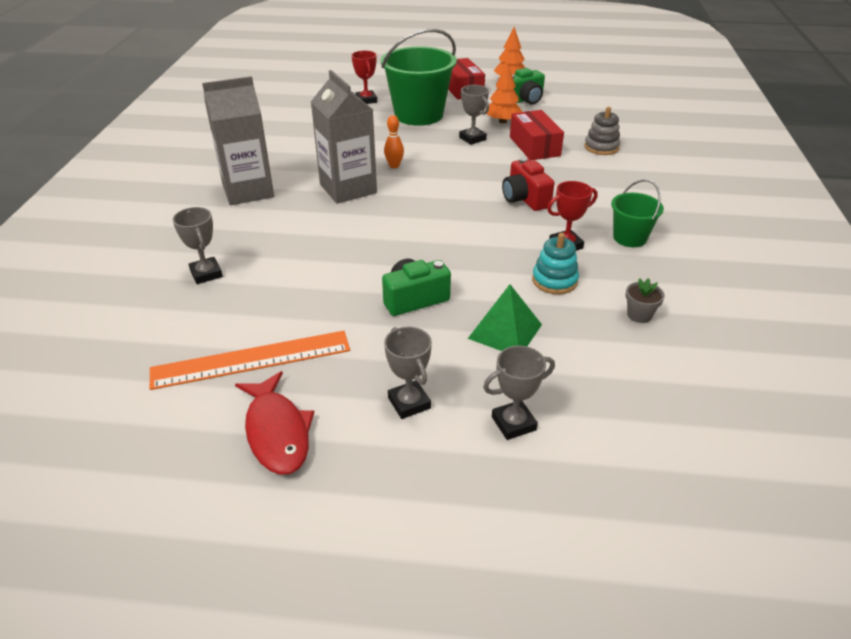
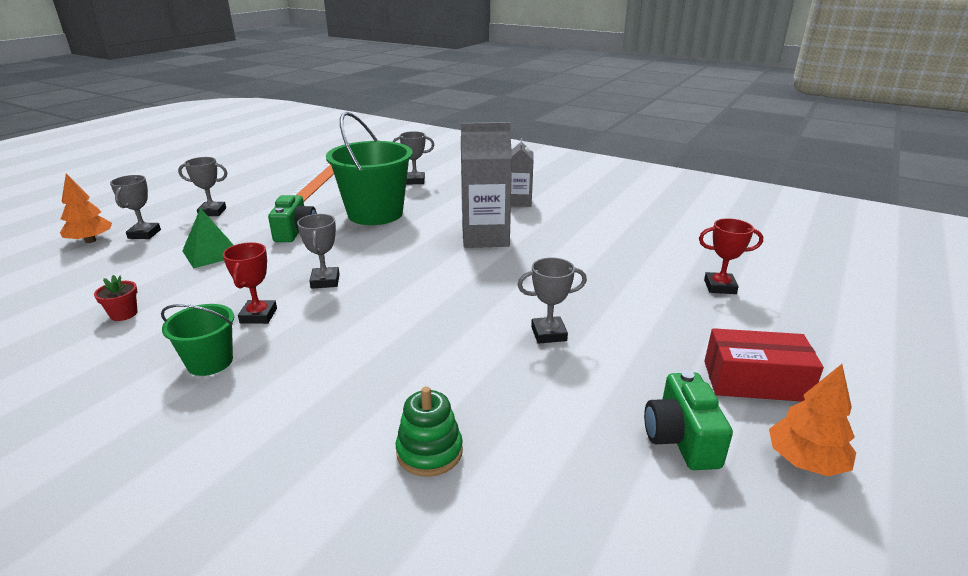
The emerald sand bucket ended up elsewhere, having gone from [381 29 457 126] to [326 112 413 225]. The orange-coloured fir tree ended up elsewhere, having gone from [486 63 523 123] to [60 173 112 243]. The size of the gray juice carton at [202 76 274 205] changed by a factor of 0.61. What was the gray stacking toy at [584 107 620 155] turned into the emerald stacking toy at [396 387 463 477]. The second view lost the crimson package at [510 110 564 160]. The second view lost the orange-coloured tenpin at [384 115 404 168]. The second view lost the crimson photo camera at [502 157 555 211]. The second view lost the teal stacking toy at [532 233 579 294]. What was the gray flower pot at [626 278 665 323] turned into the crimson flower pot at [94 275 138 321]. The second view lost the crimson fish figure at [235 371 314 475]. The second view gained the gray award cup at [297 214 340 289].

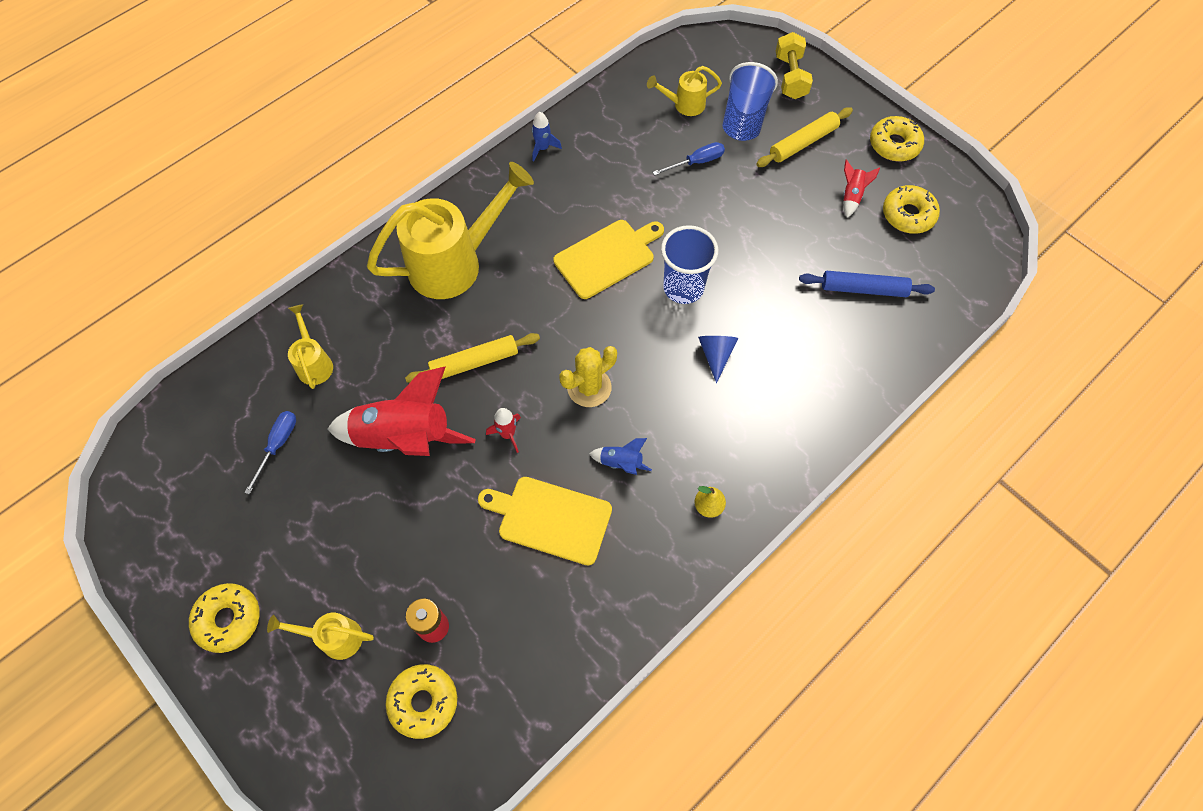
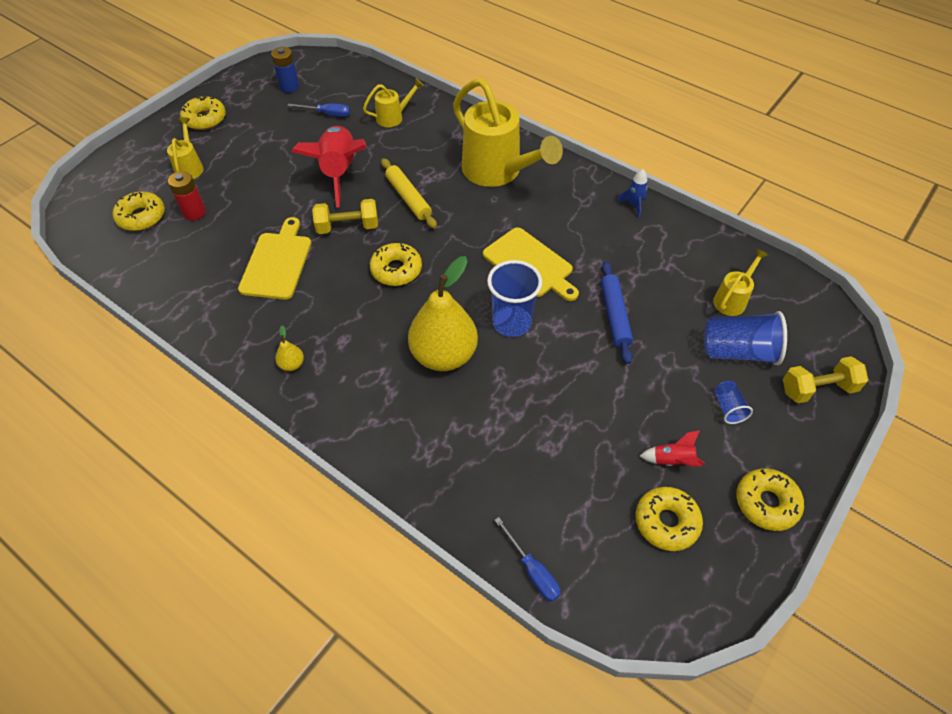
The yellow sprinkling can at [647 66 722 116] ended up facing another way, 60 degrees clockwise from before. Where the yellow rolling pin stood at [756 107 853 167], the cobalt beaker came to stand at [715 381 753 424]. The cobalt flat screwdriver ended up elsewhere, having gone from [653 142 725 176] to [494 517 561 602]. The cobalt rolling pin ended up elsewhere, having gone from [799 271 935 297] to [601 261 633 364]. Where the cobalt solid cone stood at [698 336 738 383], the yellow toy pear came to stand at [408 256 478 371]. Where the yellow saguaro cactus stood at [560 346 617 407], the yellow donut came to stand at [370 243 422 286]. Where the crimson rocket stood at [486 408 521 453], the yellow hand weight came to stand at [312 199 378 234]. The second view lost the cobalt rocket at [589 438 652 475]. The second view gained the cobalt AA battery at [271 47 299 93].

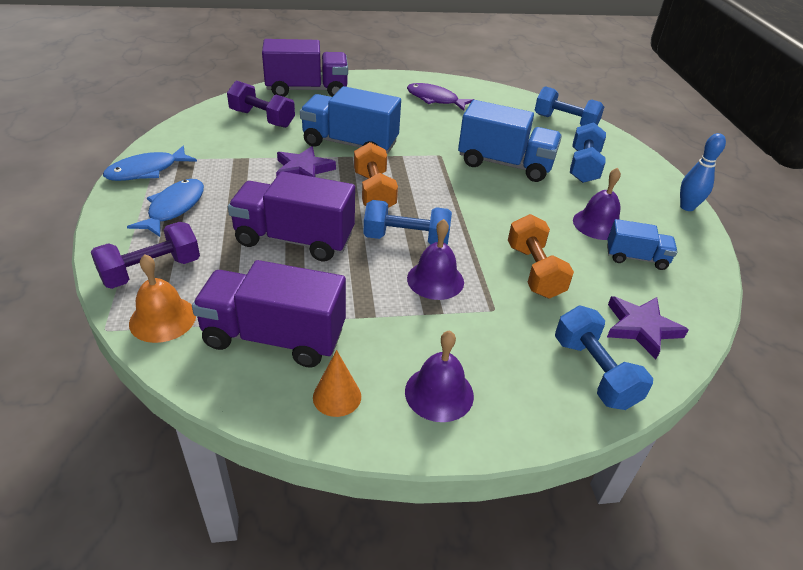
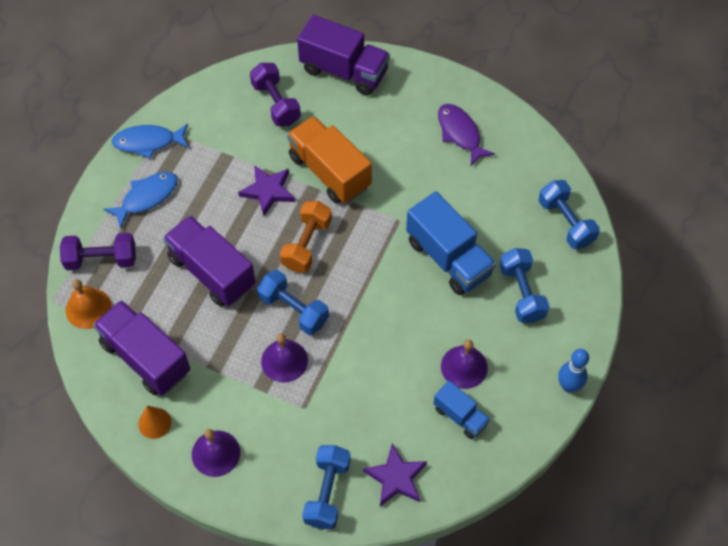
What was the cobalt lorry at [300 86 401 154] turned into the orange-coloured lorry at [287 116 372 204]. The cobalt hand weight at [570 122 606 183] ended up facing another way, 60 degrees counterclockwise from before. The second view lost the orange-coloured hand weight at [508 214 574 299].

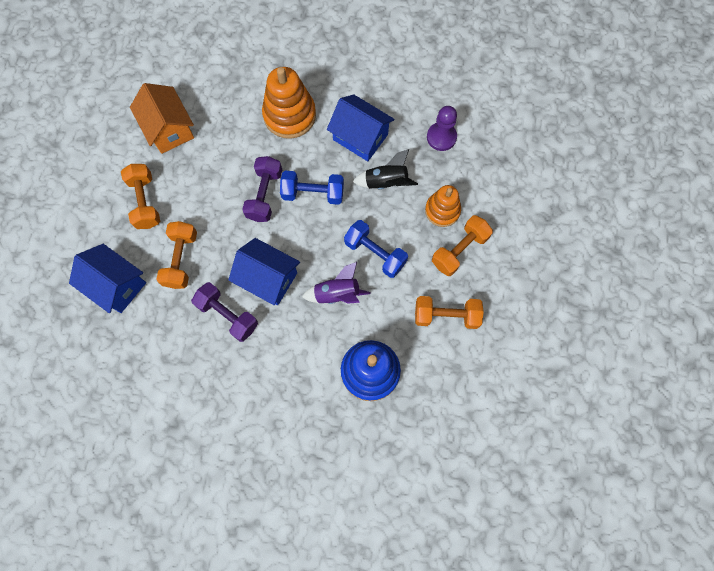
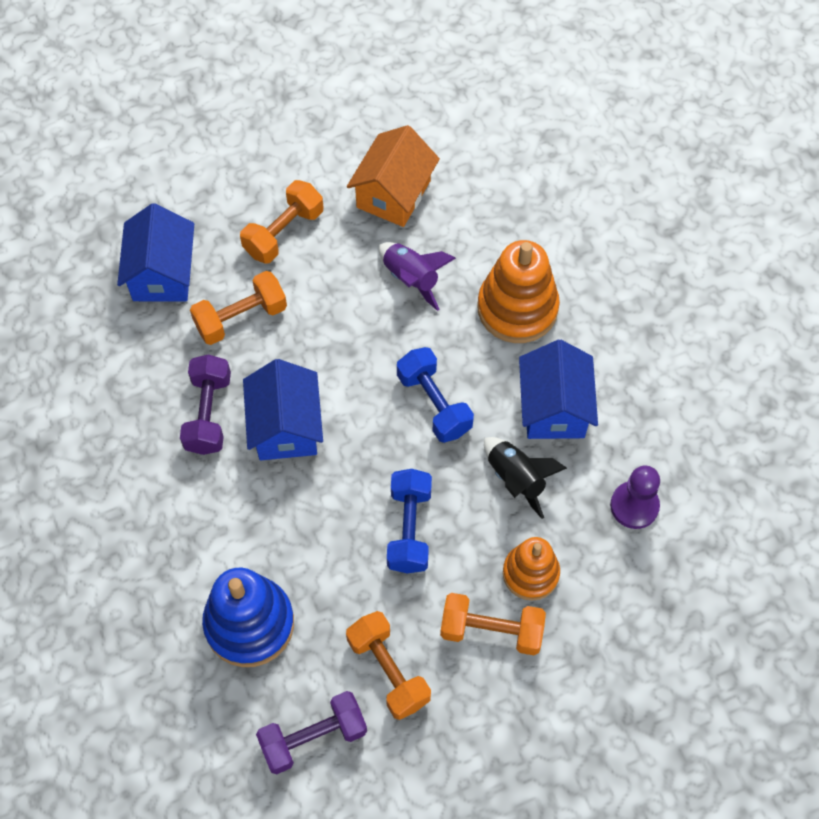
The purple hand weight ended up elsewhere, having gone from [242 156 282 222] to [256 691 367 774]. The purple rocket ended up elsewhere, having gone from [302 262 370 304] to [379 242 456 311].

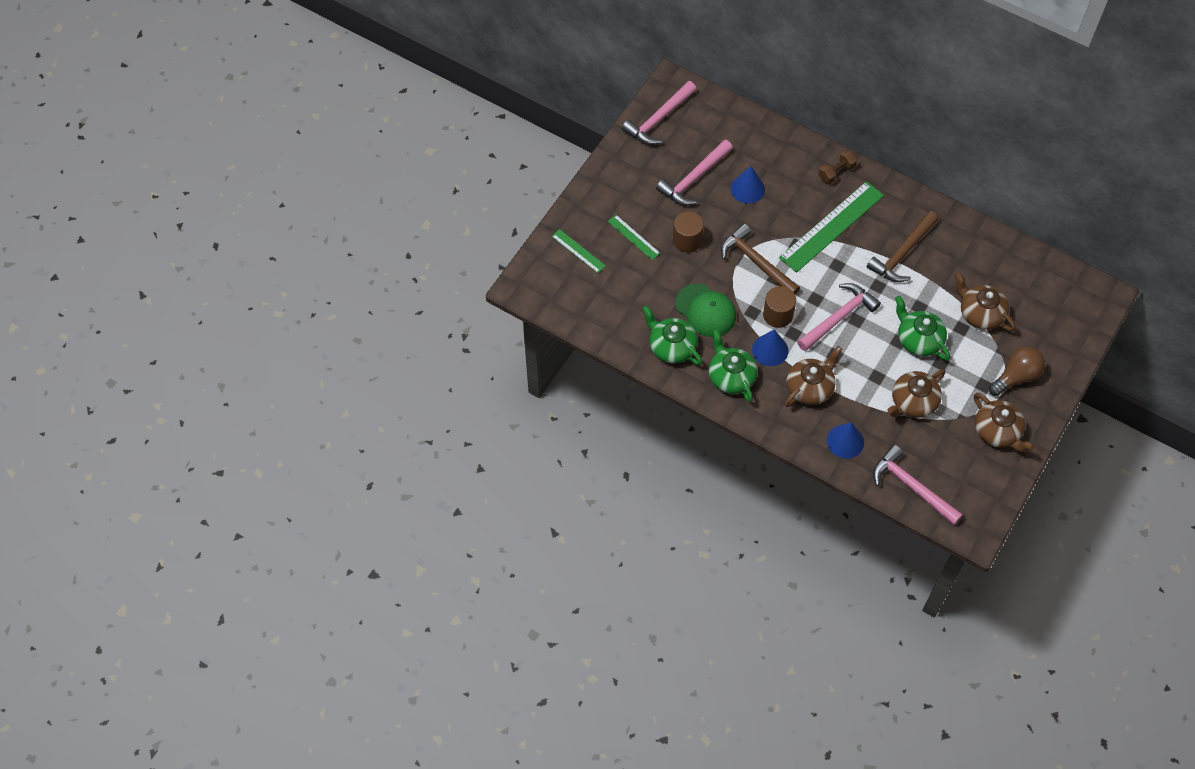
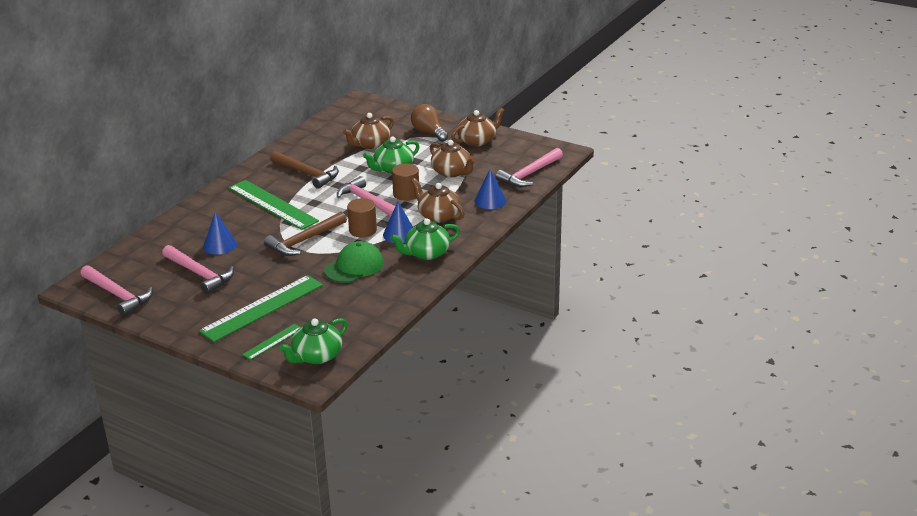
The second view lost the brown hand weight at [818 150 857 184]. The brown solid cylinder ended up elsewhere, having gone from [673 211 704 253] to [392 164 419 201]. The size of the emerald ruler at [608 215 660 260] changed by a factor of 2.06. The emerald tea pot ended up elsewhere, having gone from [642 306 702 365] to [279 318 348 364].

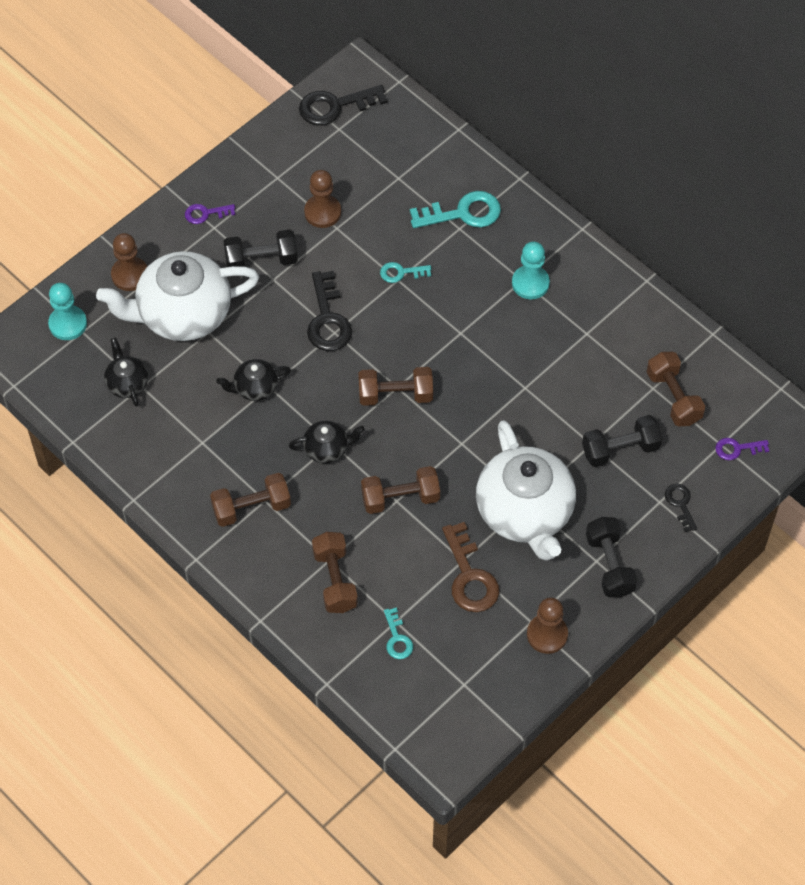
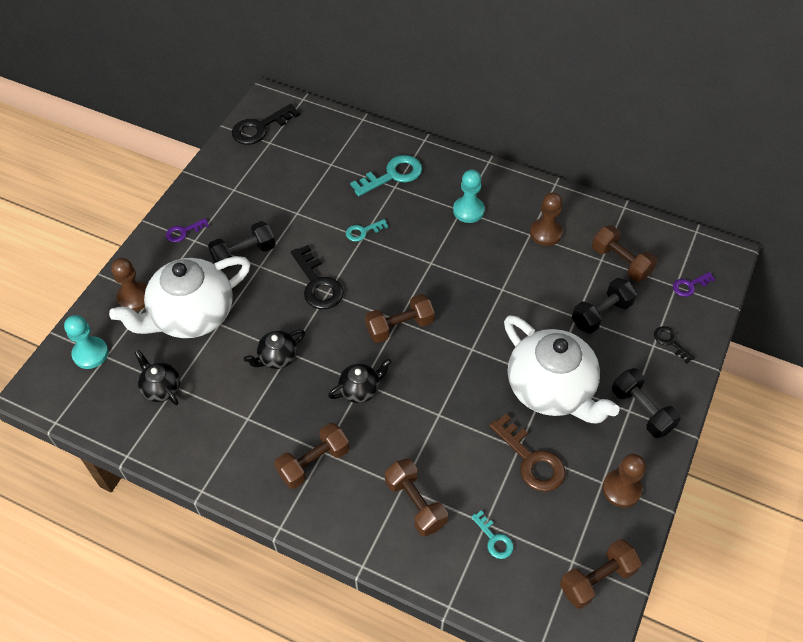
The brown pawn ended up elsewhere, having gone from [304 170 341 228] to [530 192 563 246]. The brown hand weight ended up elsewhere, having gone from [361 466 440 514] to [560 539 642 609].

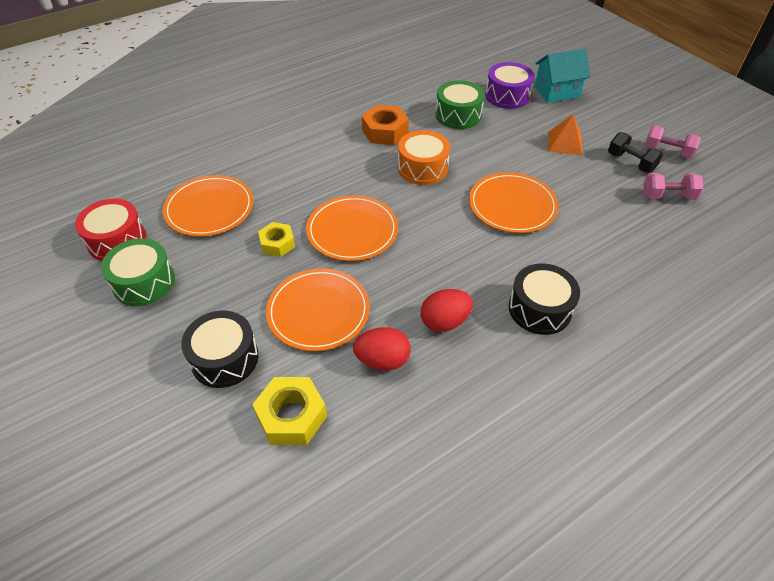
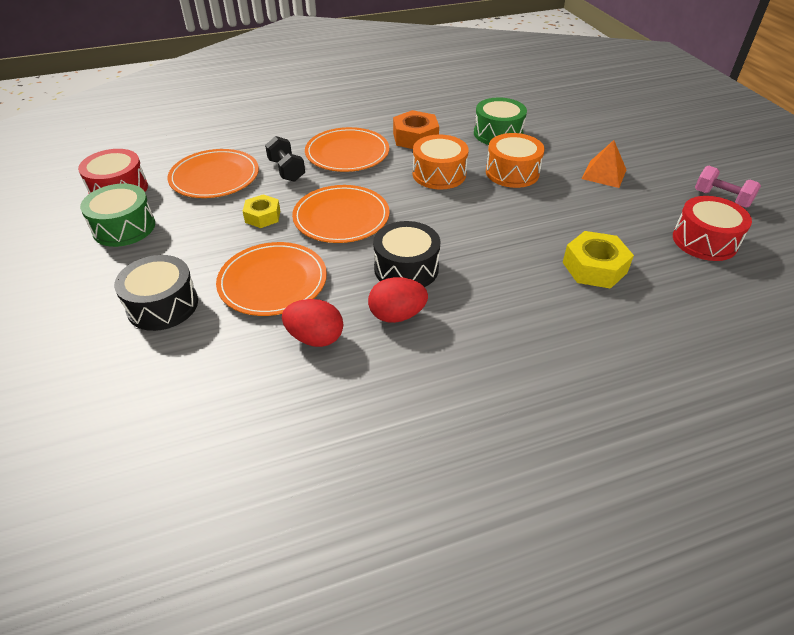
The second view lost the teal toy house at [535 49 590 103]. The second view lost the purple drum at [485 62 535 109]. The ebony hand weight ended up elsewhere, having gone from [608 132 663 173] to [265 136 305 182]. The orange-coloured flat dish ended up elsewhere, having gone from [469 172 559 233] to [305 127 389 172]. Where the pink hand weight stood at [643 173 704 200], the crimson drum came to stand at [673 196 752 261]. The ebony drum ended up elsewhere, having gone from [509 264 580 335] to [373 221 441 287]. The yellow hexagon nut ended up elsewhere, having gone from [252 377 327 445] to [563 231 634 289]. The second view gained the orange-coloured drum at [486 133 545 188].

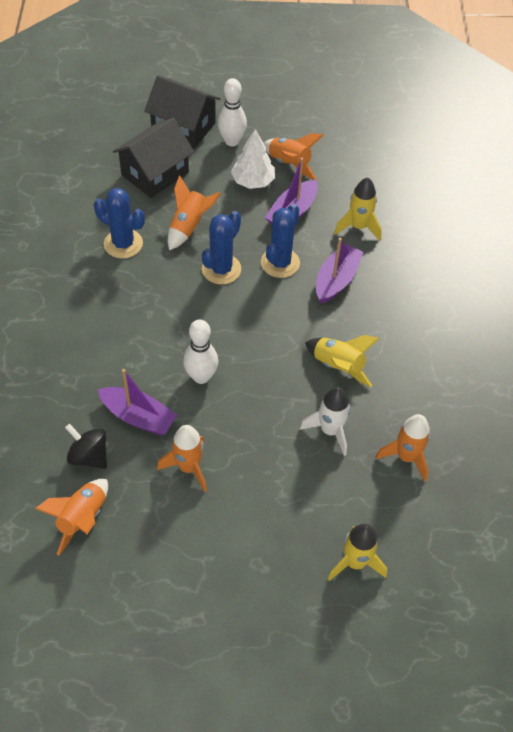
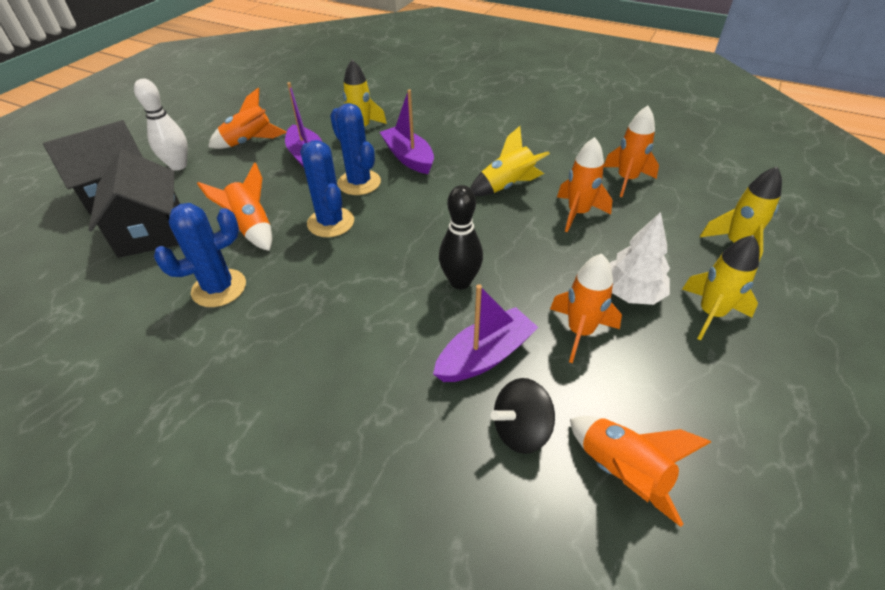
The pure white fir tree ended up elsewhere, having gone from [231 130 275 189] to [610 212 670 305]. What was the pure white tenpin at [183 319 218 384] turned into the ebony tenpin at [439 185 483 289]. What was the pure white rocket at [300 387 351 456] turned into the orange-coloured rocket at [557 137 613 232]. The second view gained the yellow rocket at [682 235 759 341].

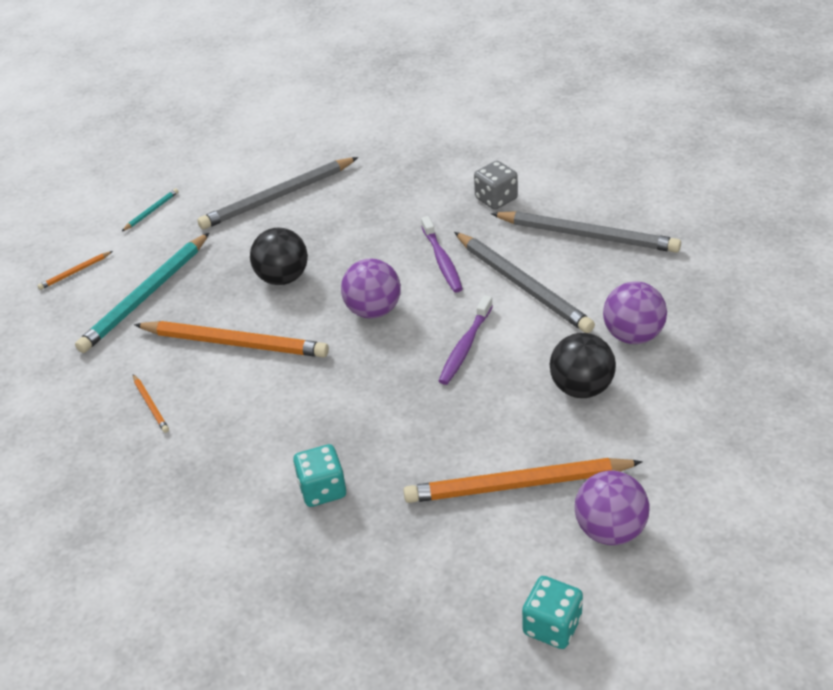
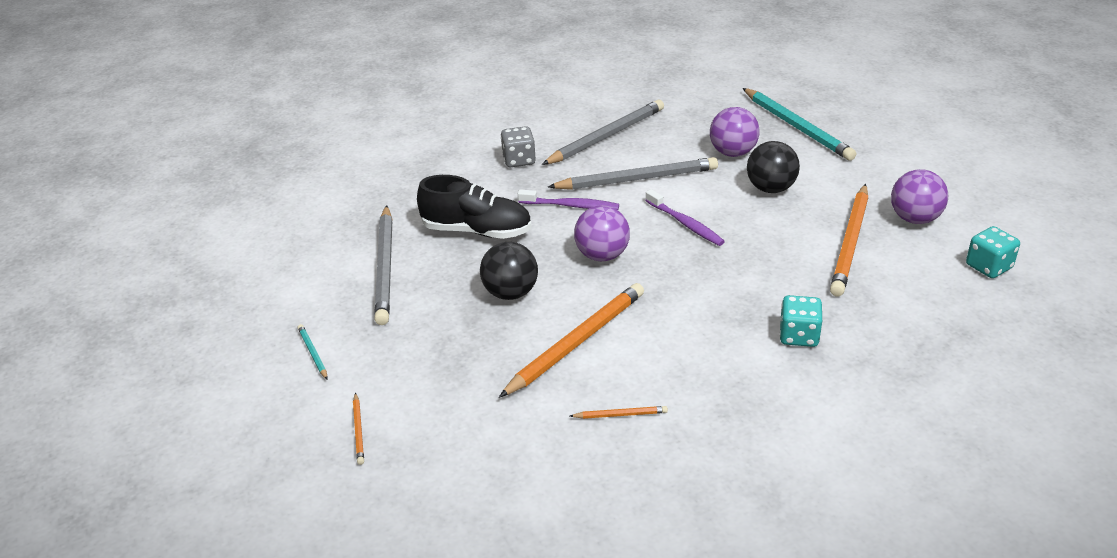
The teal wooden pencil ended up elsewhere, having gone from [75 233 209 353] to [743 88 856 161]. The second view gained the ebony lace-up shoe at [417 175 531 239].

